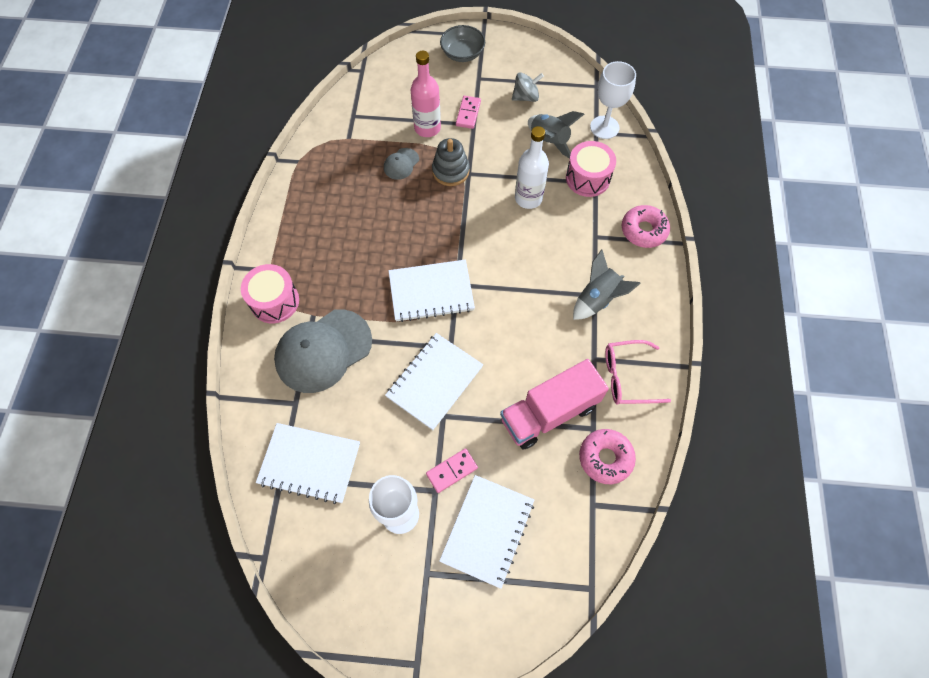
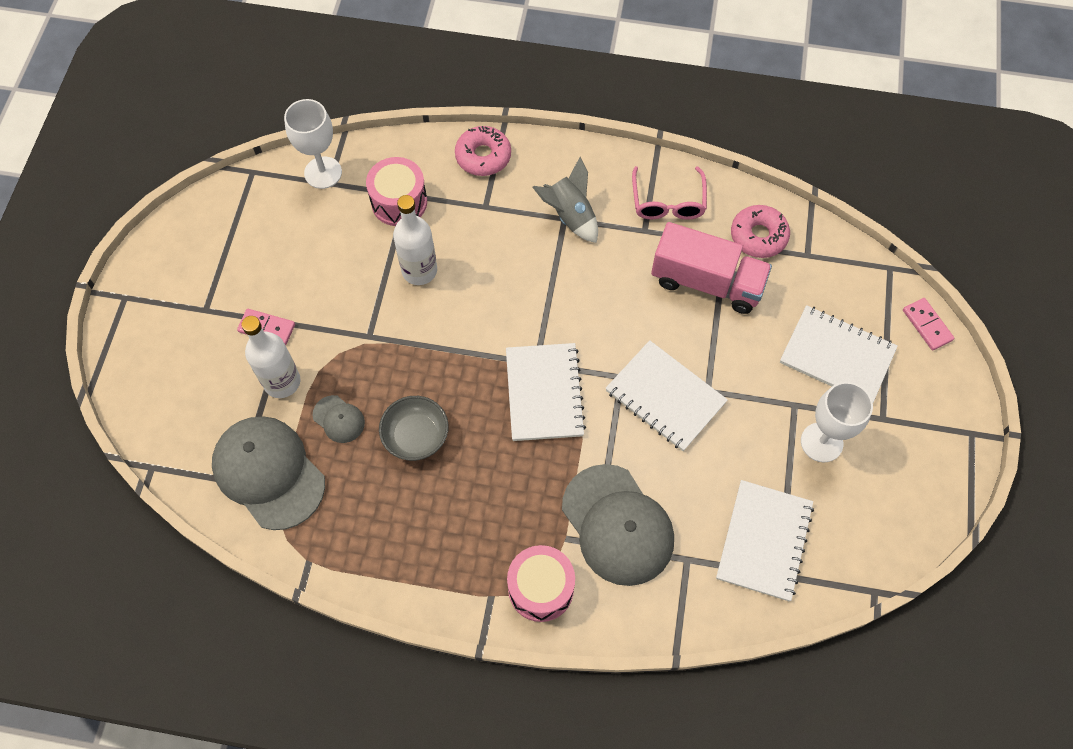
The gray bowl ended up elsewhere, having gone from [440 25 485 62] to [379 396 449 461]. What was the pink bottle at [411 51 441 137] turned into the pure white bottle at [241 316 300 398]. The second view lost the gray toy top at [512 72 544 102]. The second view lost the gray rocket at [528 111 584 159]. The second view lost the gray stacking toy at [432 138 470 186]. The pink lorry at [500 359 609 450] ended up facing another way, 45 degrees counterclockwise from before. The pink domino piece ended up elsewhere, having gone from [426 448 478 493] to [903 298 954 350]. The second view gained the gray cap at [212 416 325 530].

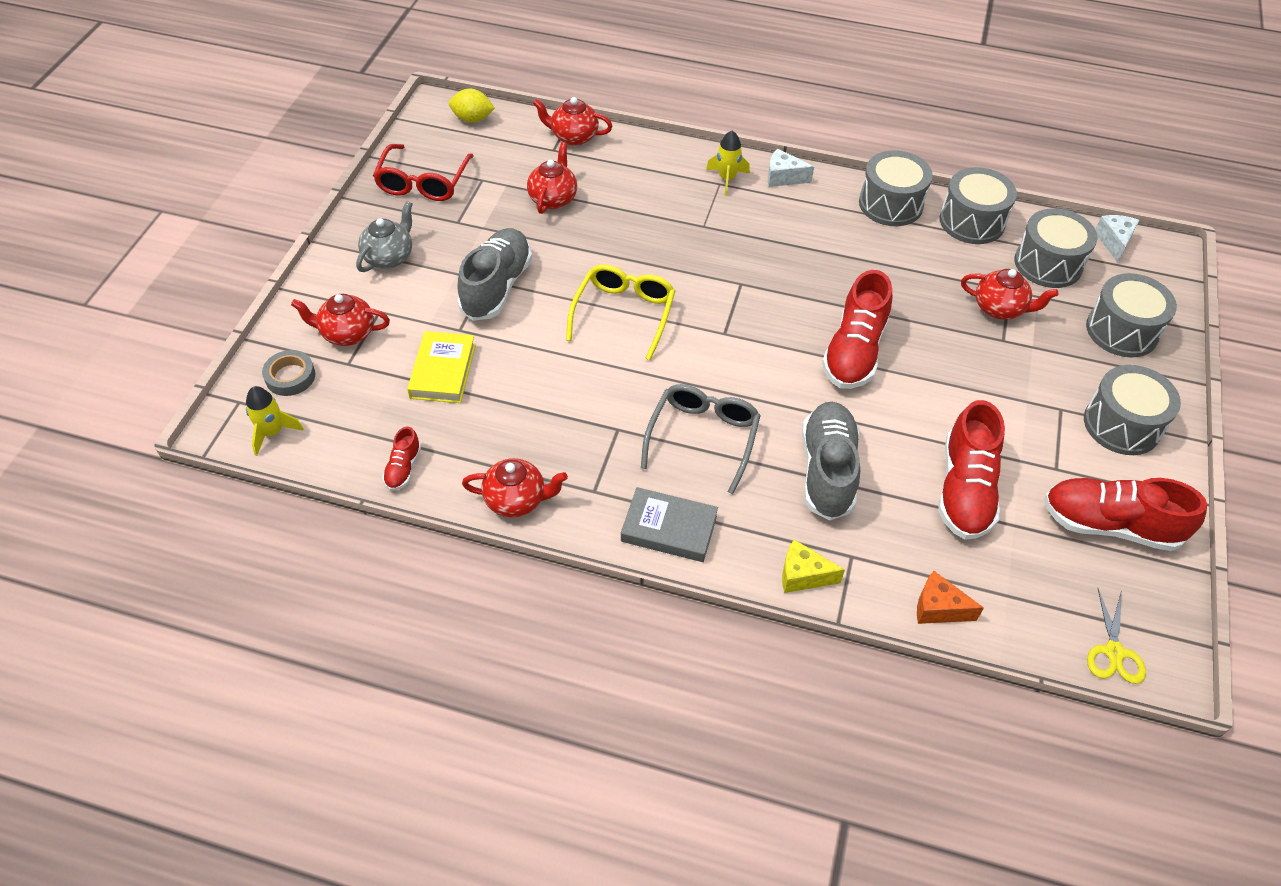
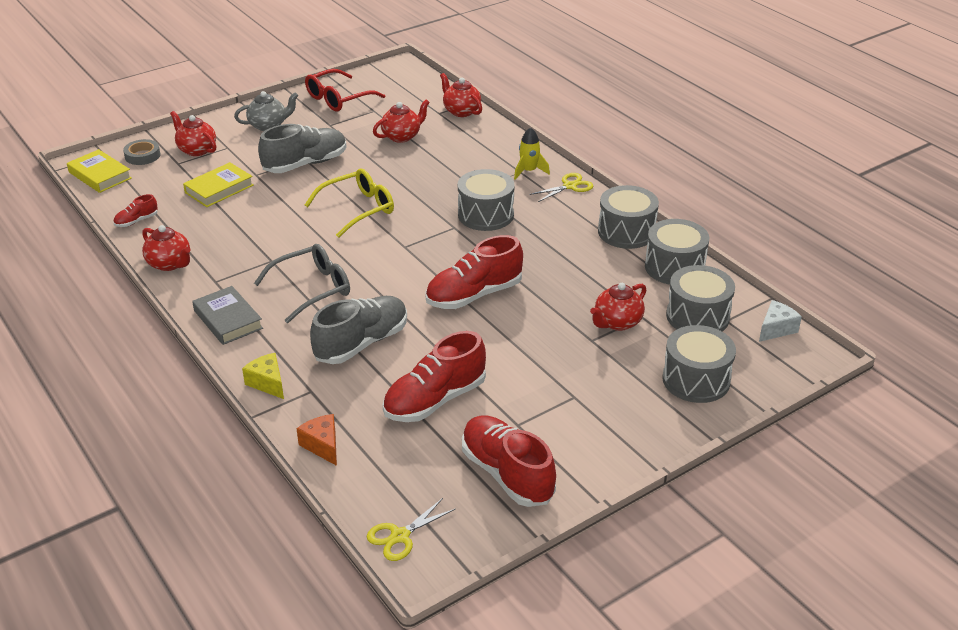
The second view lost the yellow lemon at [449 89 495 123]. Where the pure white cheese stood at [768 149 814 187], the yellow scissors came to stand at [529 173 593 202]. The crimson tea pot at [961 269 1058 320] ended up facing another way, 75 degrees clockwise from before. The gray drum ended up elsewhere, having gone from [1084 365 1181 455] to [458 169 515 231]. Where the yellow rocket stood at [246 386 304 456], the yellow book came to stand at [67 149 132 193].

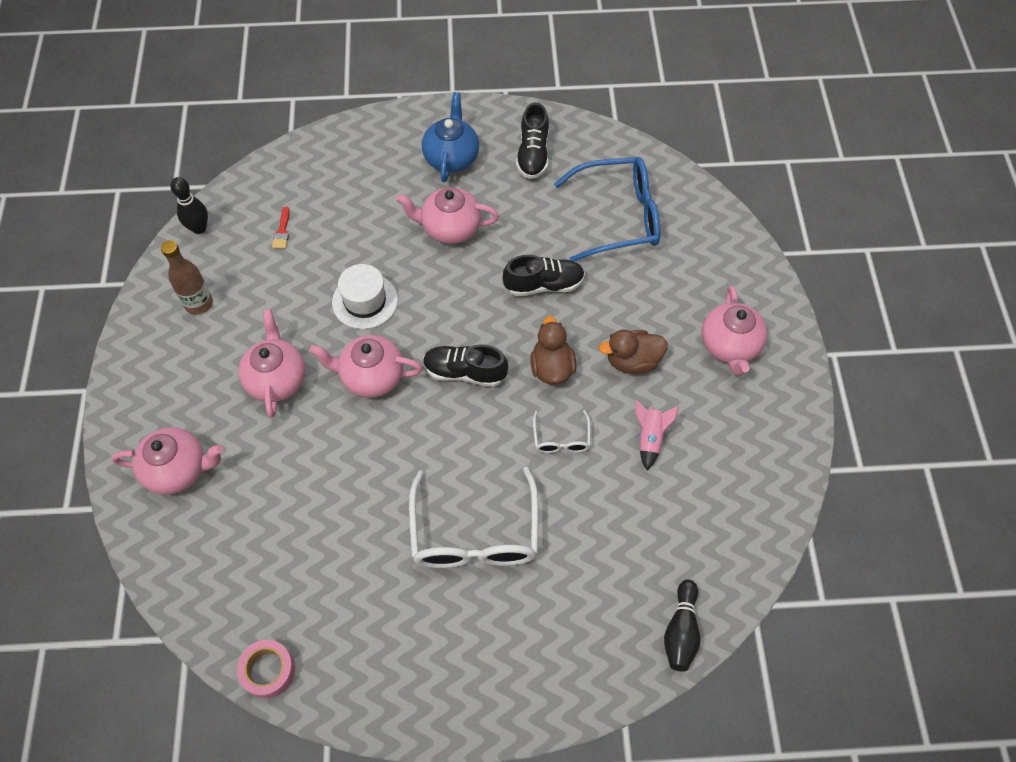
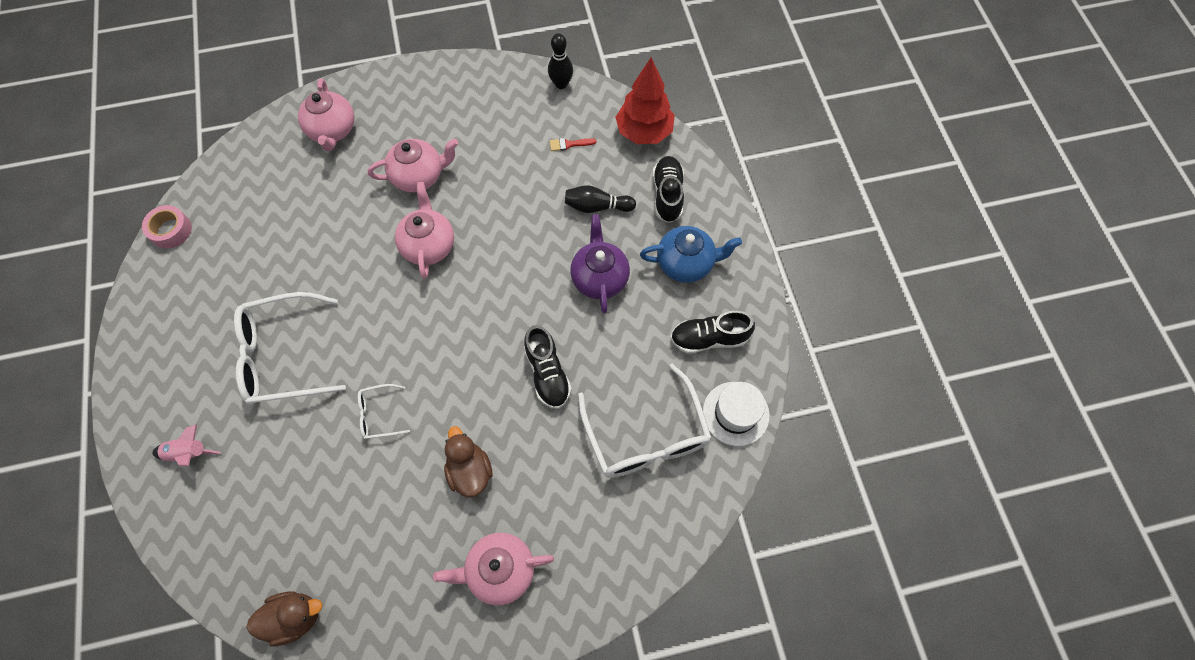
What was the cobalt spectacles at [554 157 660 262] turned into the pure white spectacles at [578 364 712 478]. What was the pink tea pot at [396 187 499 244] turned into the purple tea pot at [570 214 630 313]. The second view lost the brown bottle at [161 240 213 315]. The pure white tall hat ended up elsewhere, having gone from [332 264 398 329] to [703 382 770 446]. The brown toy duck ended up elsewhere, having gone from [530 316 576 385] to [246 591 323 646]. The ebony lace-up shoe ended up elsewhere, having gone from [423 344 508 387] to [653 156 684 223]. The pink rocket ended up elsewhere, having gone from [635 400 679 470] to [152 424 220 466]. The ebony tenpin ended up elsewhere, having gone from [664 580 700 672] to [565 185 636 213]. The second view gained the crimson fir tree at [615 57 675 144].

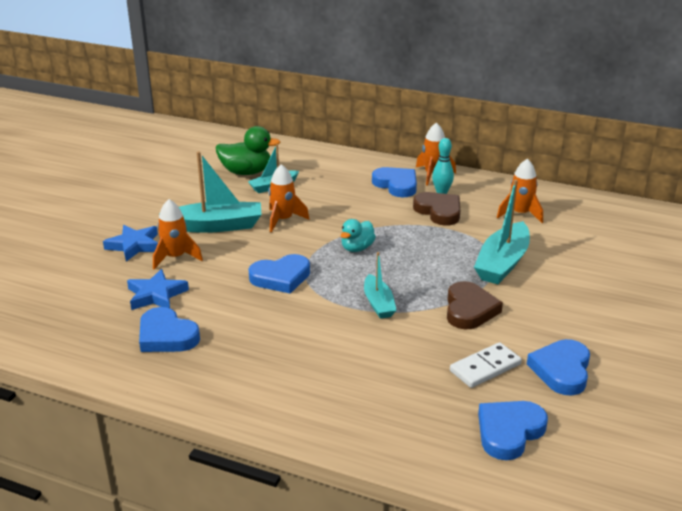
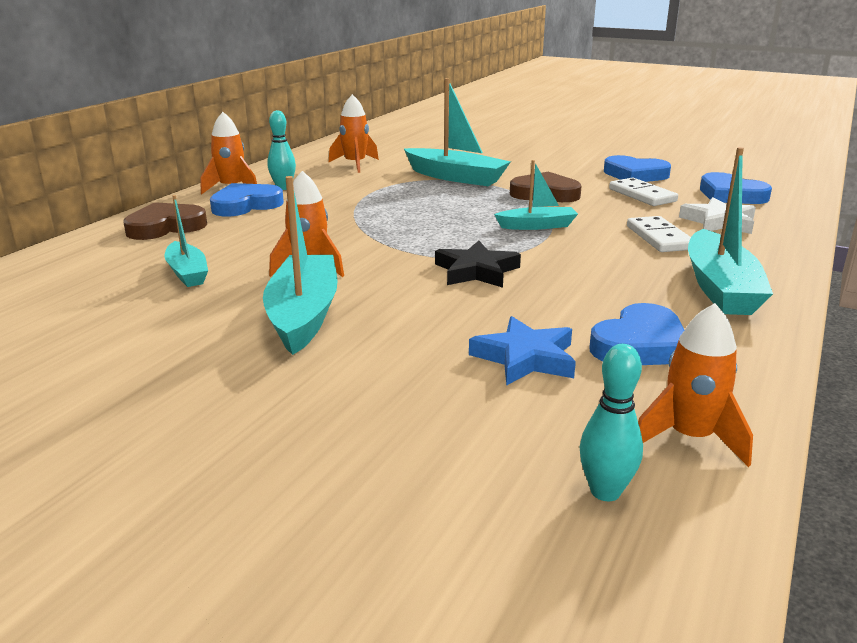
The second view lost the emerald toy duck at [216 126 280 175]. The brown heart shape ended up elsewhere, having gone from [413 192 460 226] to [124 202 207 240]. The orange-coloured rocket ended up elsewhere, having gone from [153 199 203 270] to [638 303 753 467]. The second view lost the teal toy duck at [341 219 376 252]. The second view lost the cobalt star at [103 225 158 261]. Where the cobalt heart shape stood at [248 254 310 294], the ebony star came to stand at [435 241 521 288]. The second view gained the teal sailboat at [688 147 773 315]. The second view gained the pure white star at [679 197 756 234]. The second view gained the pure white domino piece at [627 216 691 252]. The second view gained the teal tenpin at [580 344 643 501].

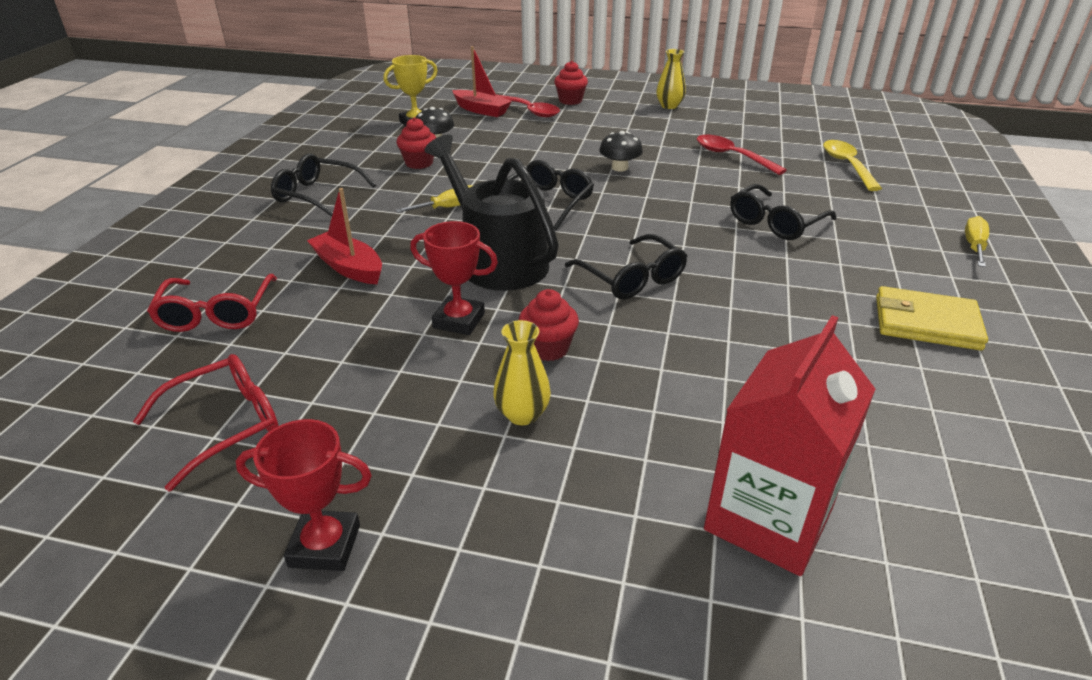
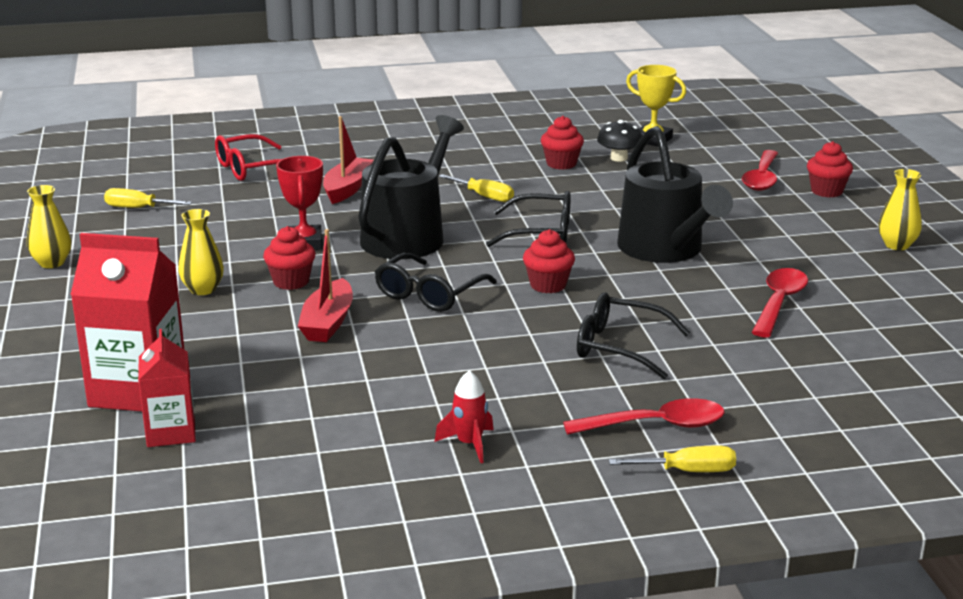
The crimson sailboat ended up elsewhere, having gone from [452 46 512 117] to [298 229 353 342]. Where the ebony mushroom stood at [599 131 643 171], the ebony sprinkling can came to stand at [617 126 733 263]. The second view lost the yellow spoon at [823 140 882 191]. The second view lost the ebony spectacles at [271 153 376 216]. Where the yellow billfold stood at [876 286 988 351], the crimson rocket came to stand at [435 370 494 463]. Where the crimson spectacles stood at [133 354 278 491], the yellow flat screwdriver came to stand at [104 188 192 208]. Where the crimson award cup stood at [236 419 372 571], the yellow vase came to stand at [27 185 71 268]. The second view gained the crimson cupcake at [523 229 575 293]. The second view gained the crimson juice carton at [138 329 196 447]. The second view gained the crimson spoon at [563 398 725 435].

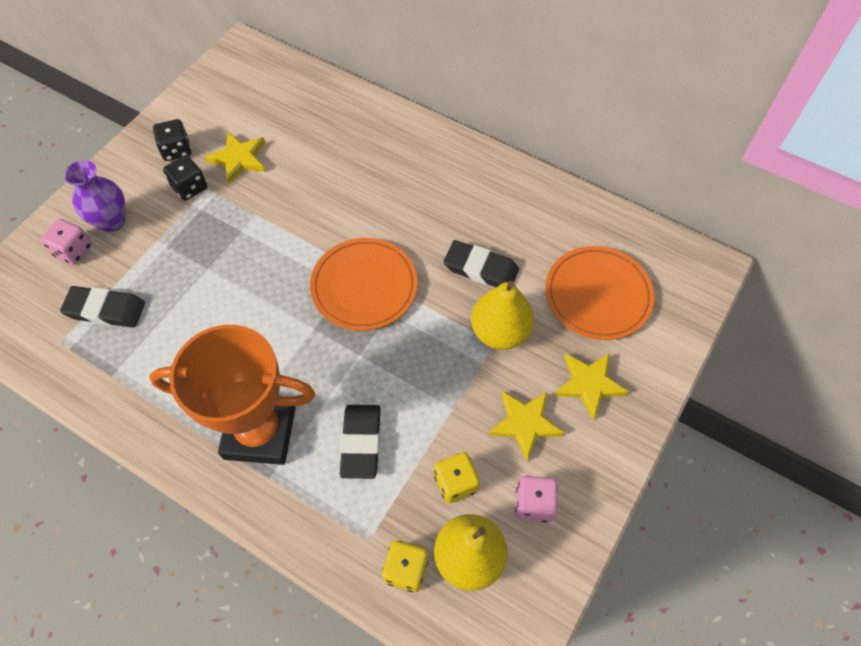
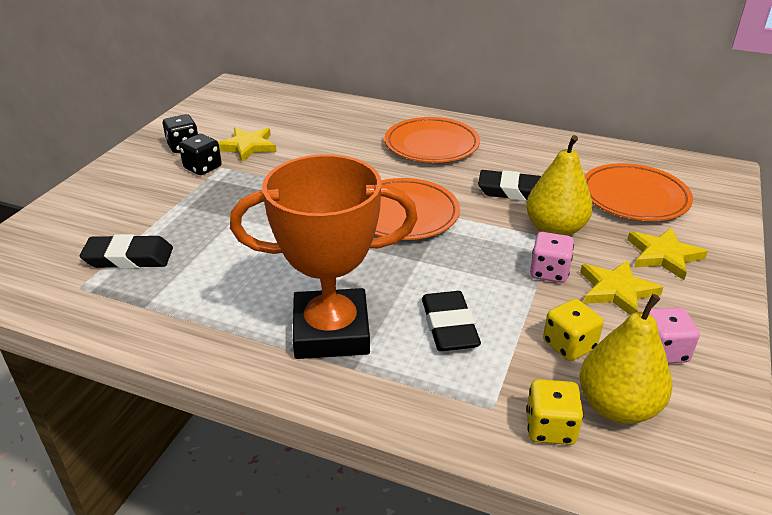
The second view lost the purple vase at [64 160 125 232]. The pink dice ended up elsewhere, having gone from [41 219 92 265] to [530 232 574 283]. The second view gained the orange-coloured flat dish at [384 117 480 163].

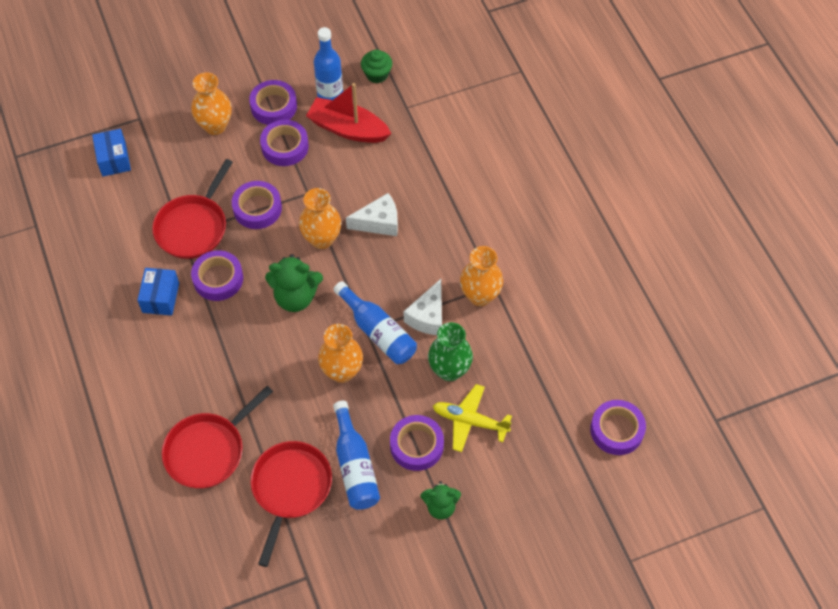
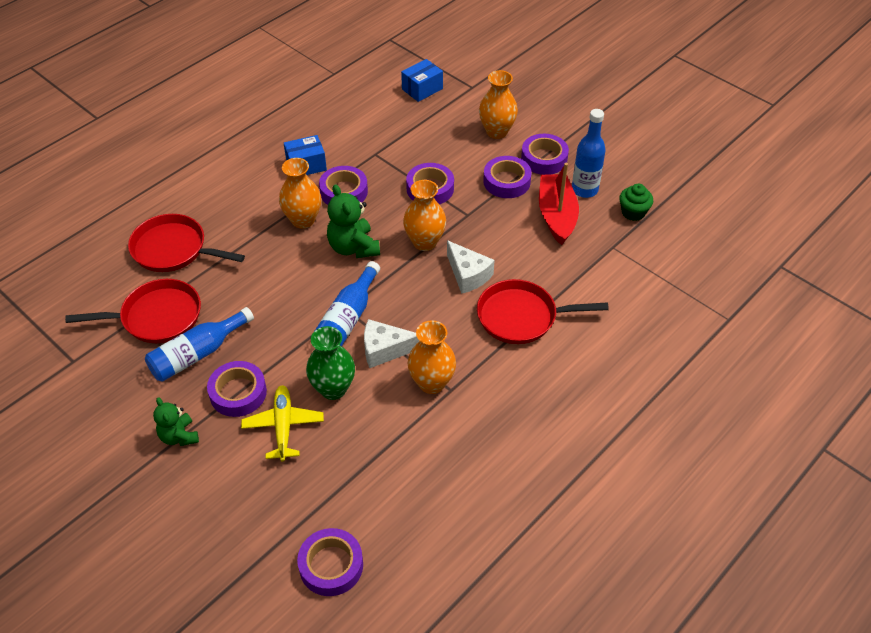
The crimson skillet ended up elsewhere, having gone from [152 159 233 259] to [477 279 609 344]. The orange-coloured vase ended up elsewhere, having gone from [318 324 363 383] to [279 158 321 229].

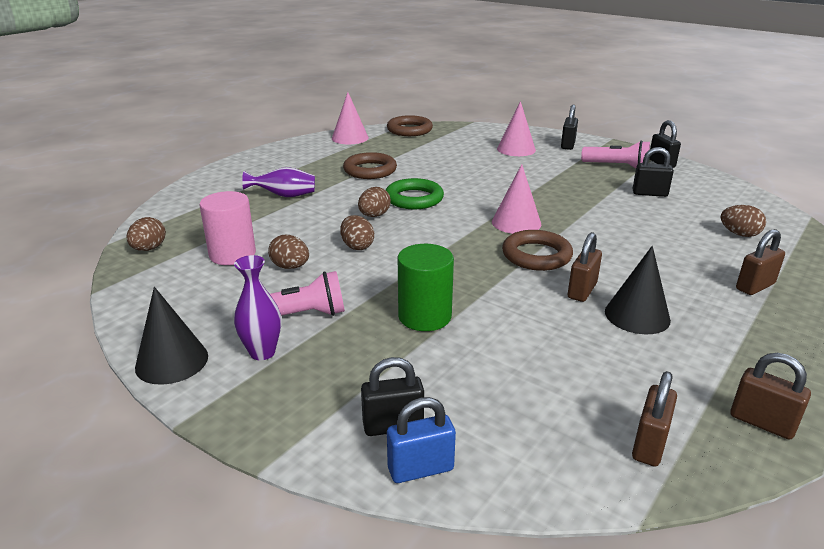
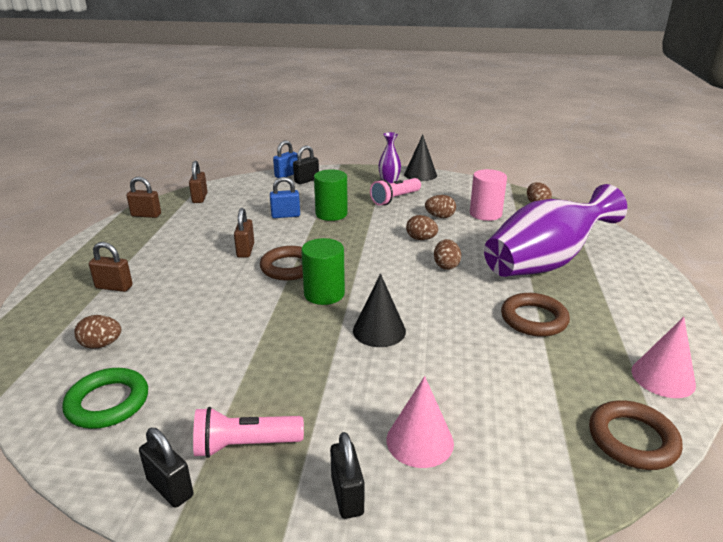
The second view lost the ebony small lock at [633 147 674 197]. Where the pink solid cone stood at [492 164 541 234], the emerald solid cylinder came to stand at [301 238 345 305]. The size of the purple vase at [242 167 315 197] changed by a factor of 2.37. The emerald ring ended up elsewhere, having gone from [386 178 444 209] to [62 368 148 429]. The brown small lock at [736 229 785 295] ended up facing another way, 75 degrees clockwise from before. The ebony solid cone ended up elsewhere, having gone from [605 246 671 334] to [353 274 406 347]. The second view gained the cobalt small lock at [270 177 300 218].

